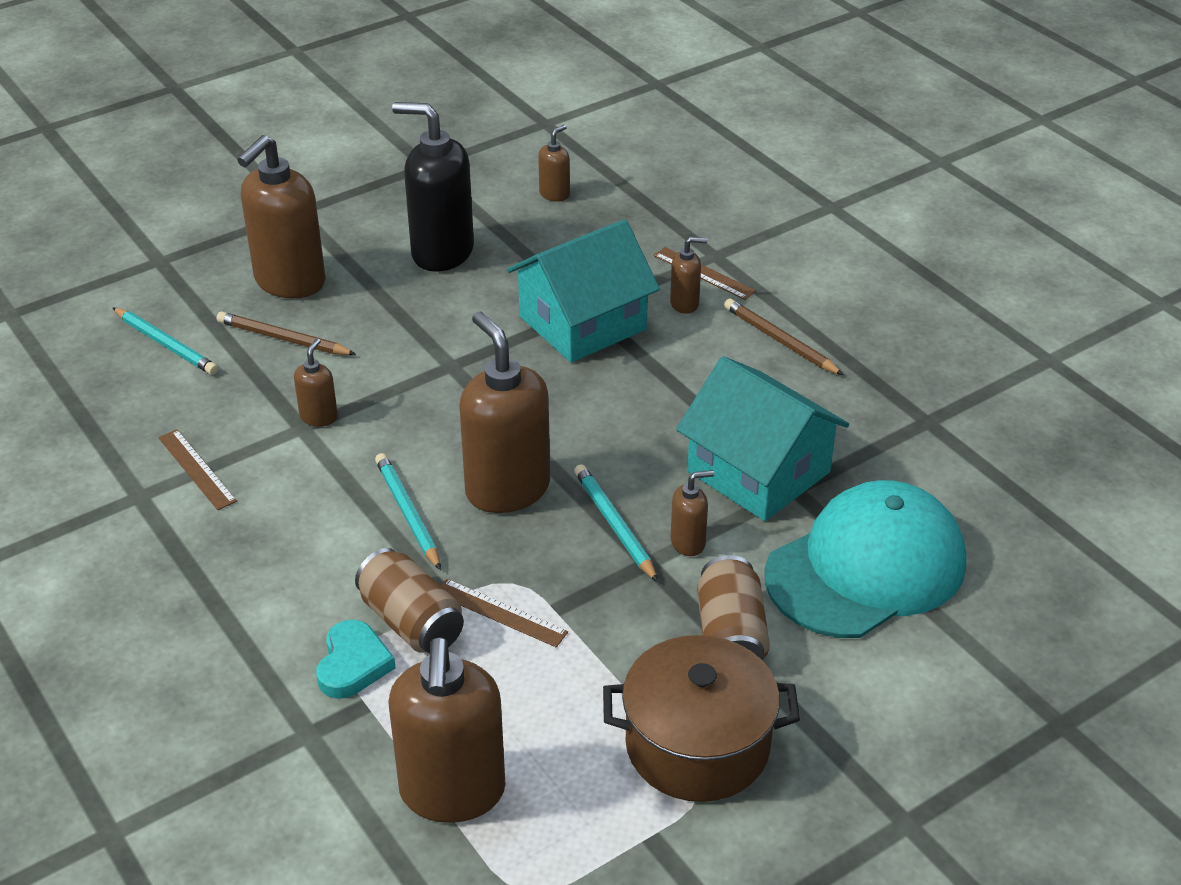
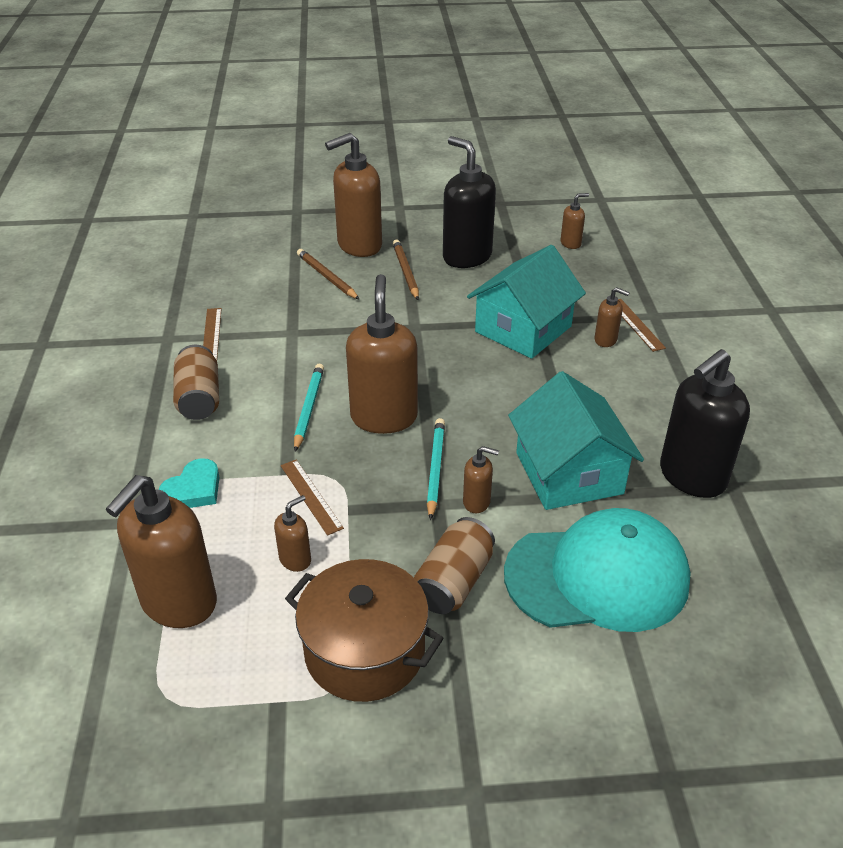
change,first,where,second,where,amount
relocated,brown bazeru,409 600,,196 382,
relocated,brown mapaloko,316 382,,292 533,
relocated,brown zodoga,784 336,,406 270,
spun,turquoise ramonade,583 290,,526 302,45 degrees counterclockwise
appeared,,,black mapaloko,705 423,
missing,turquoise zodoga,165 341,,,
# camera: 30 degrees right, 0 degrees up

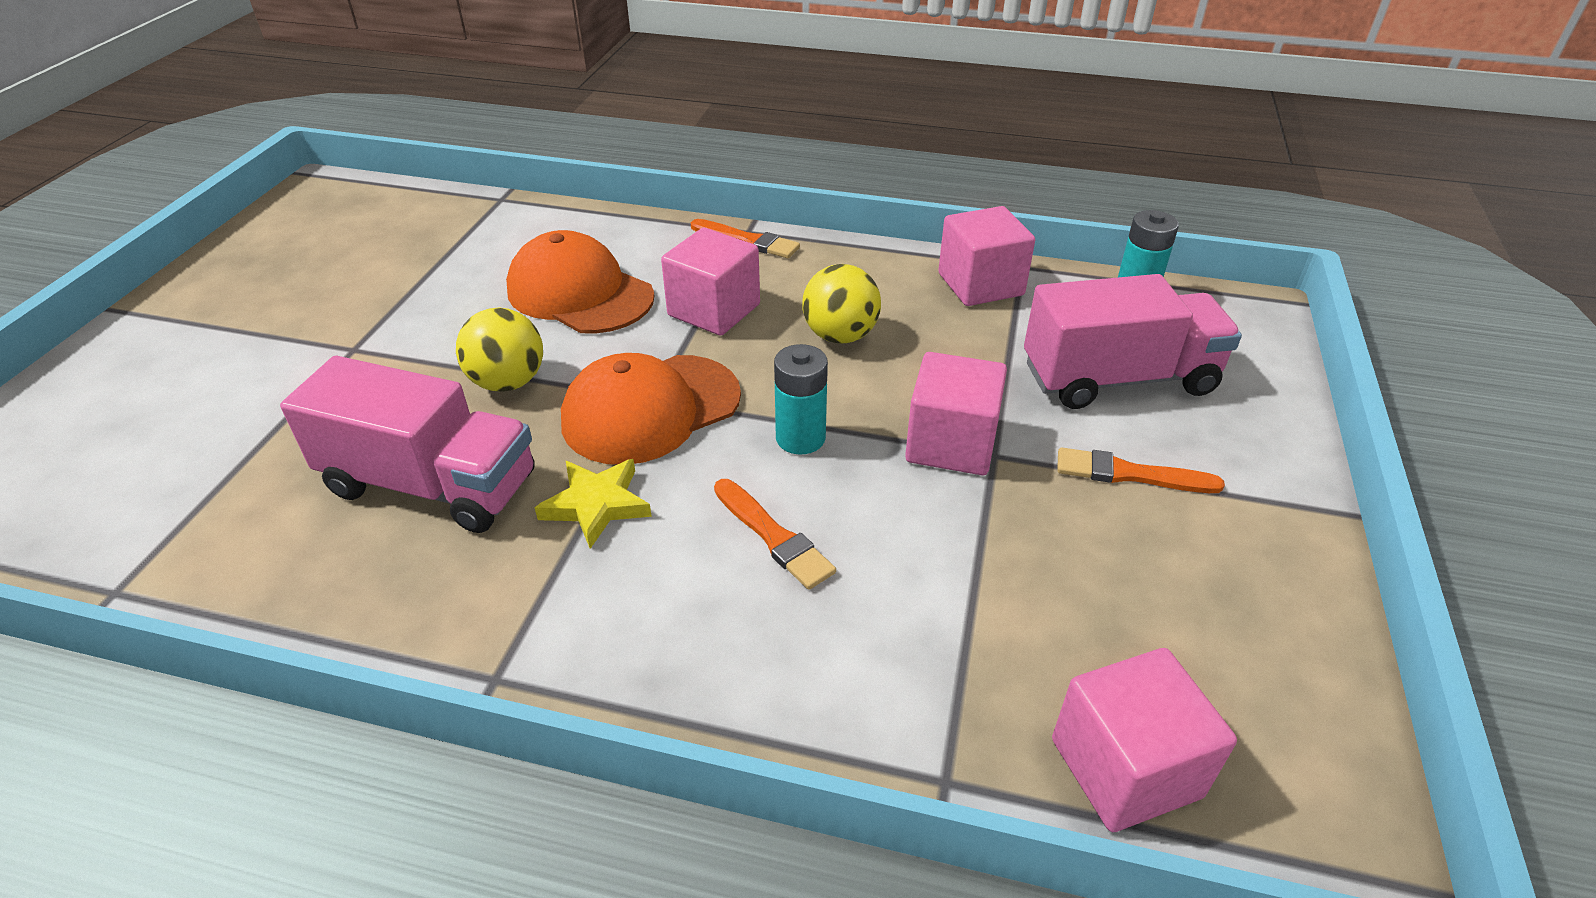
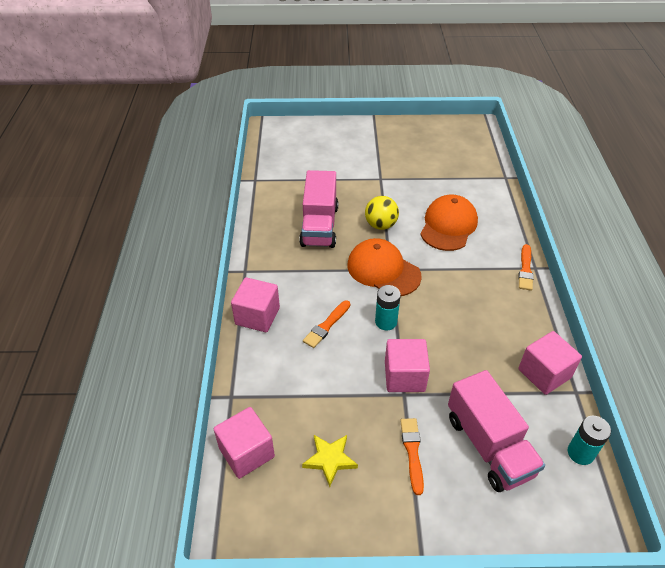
change,first,where,second,where,amount
relocated,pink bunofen,710 282,,255 304,
relocated,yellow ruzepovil,593 504,,330 461,
missing,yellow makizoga,841 304,,,
# camera: 75 degrees right, 5 degrees up

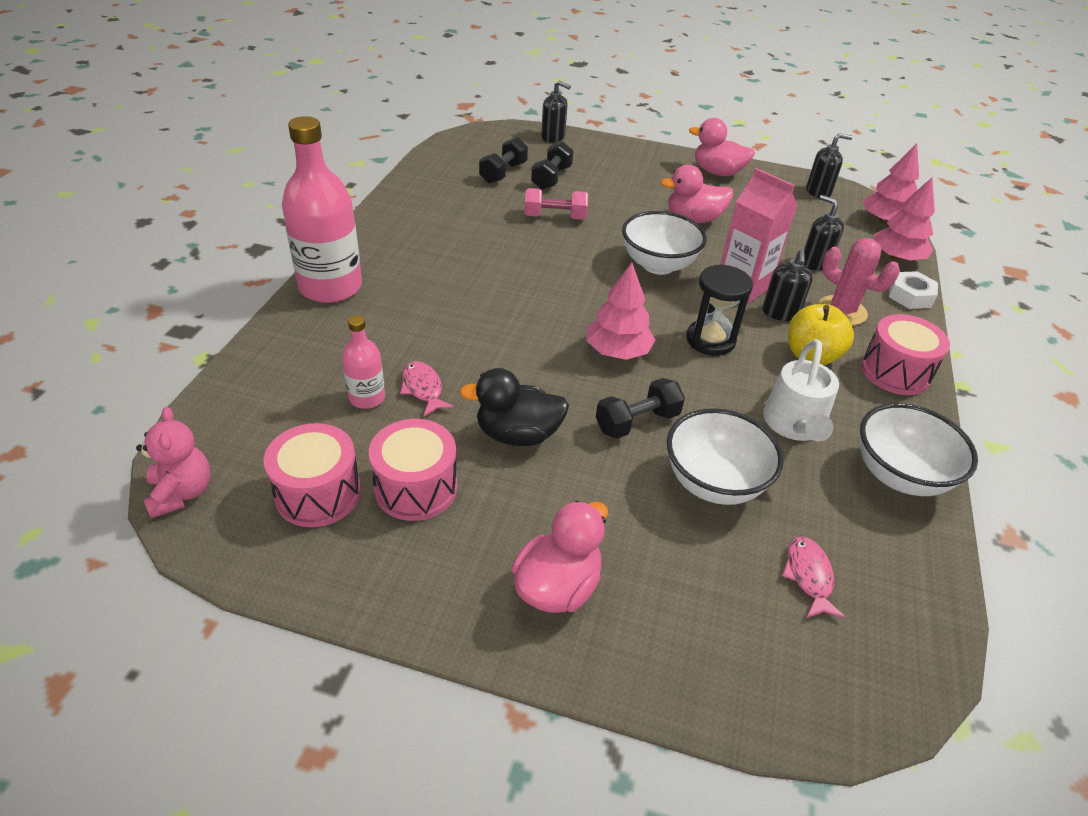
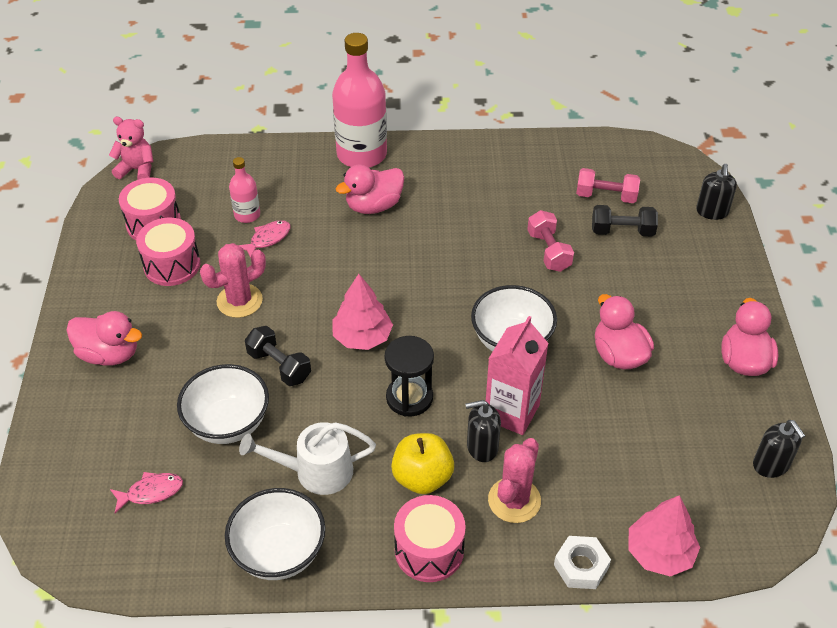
change,first,where,second,where,amount
spun,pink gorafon,173 462,,131 148,135 degrees counterclockwise
exchanged,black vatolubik,514 407,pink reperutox,233 280,
appeared,,,pink vatolubik,369 189,
colour,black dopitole,503 160,pink dopitole,608 185,
missing,black mapaloko,824 232,,,
missing,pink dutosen,890 183,,,
# camera: 75 degrees right, 5 degrees up

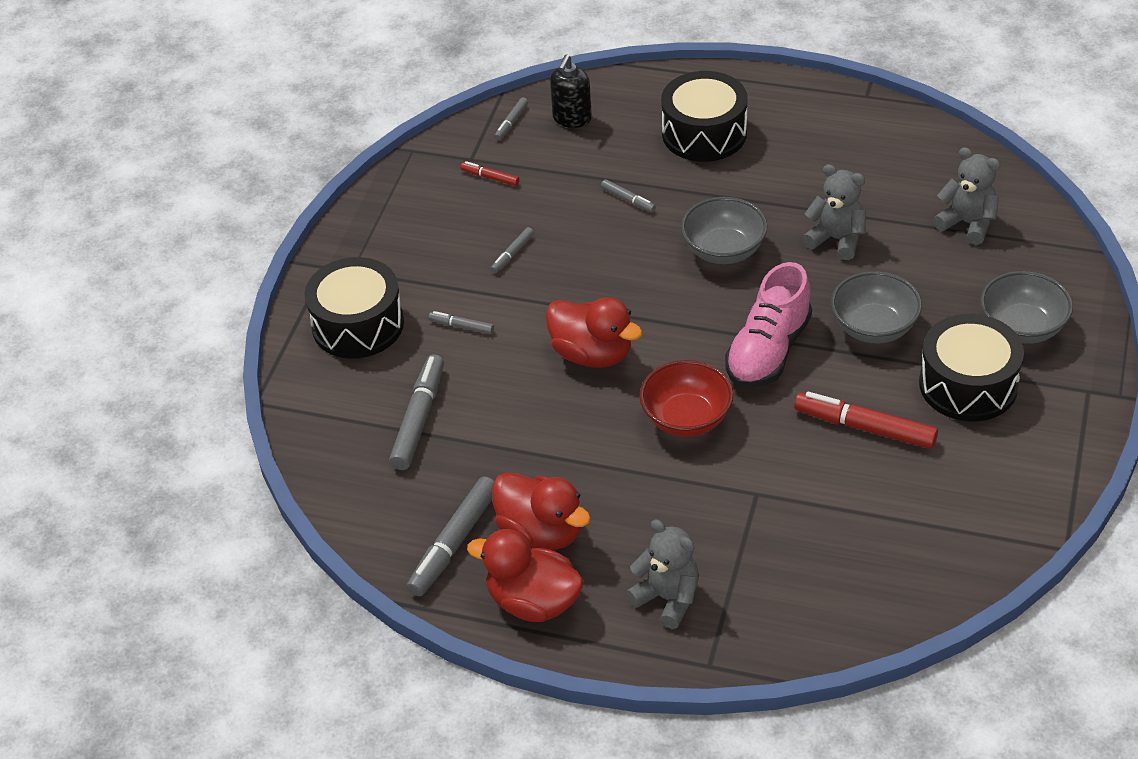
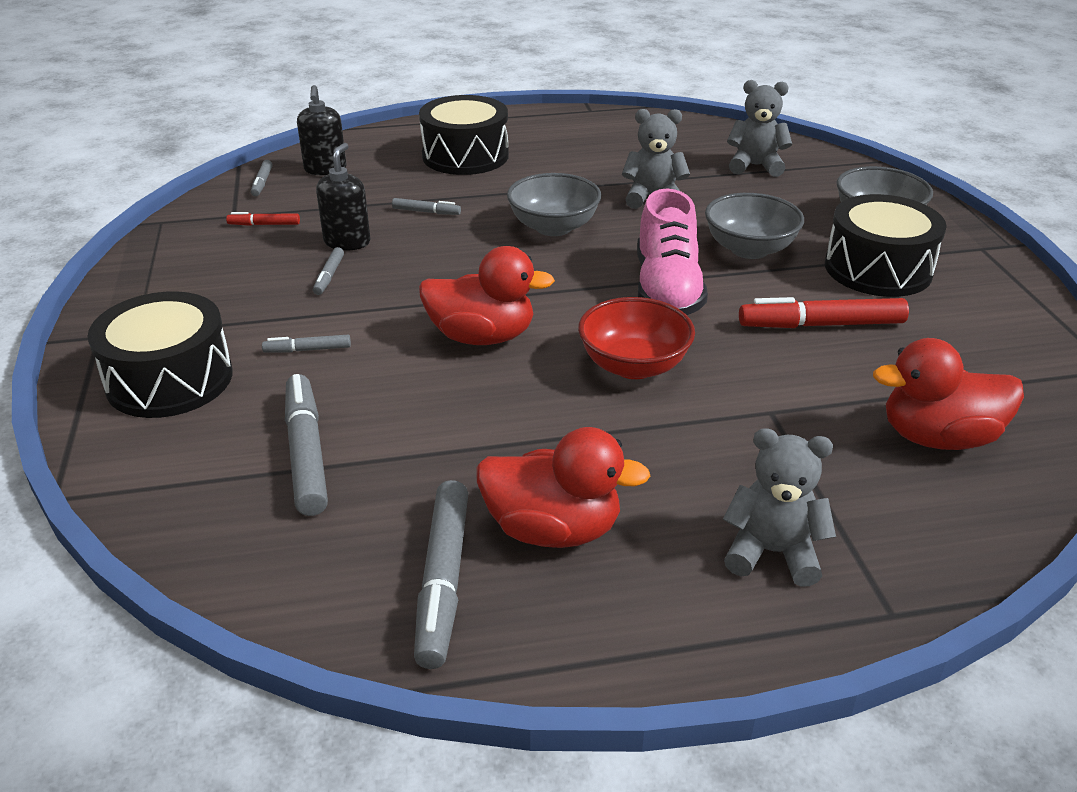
change,first,where,second,where,amount
appeared,,,black mapaloko,343 197,
relocated,red vatolubik,525 575,,948 394,
# camera: 30 degrees left, 10 degrees down

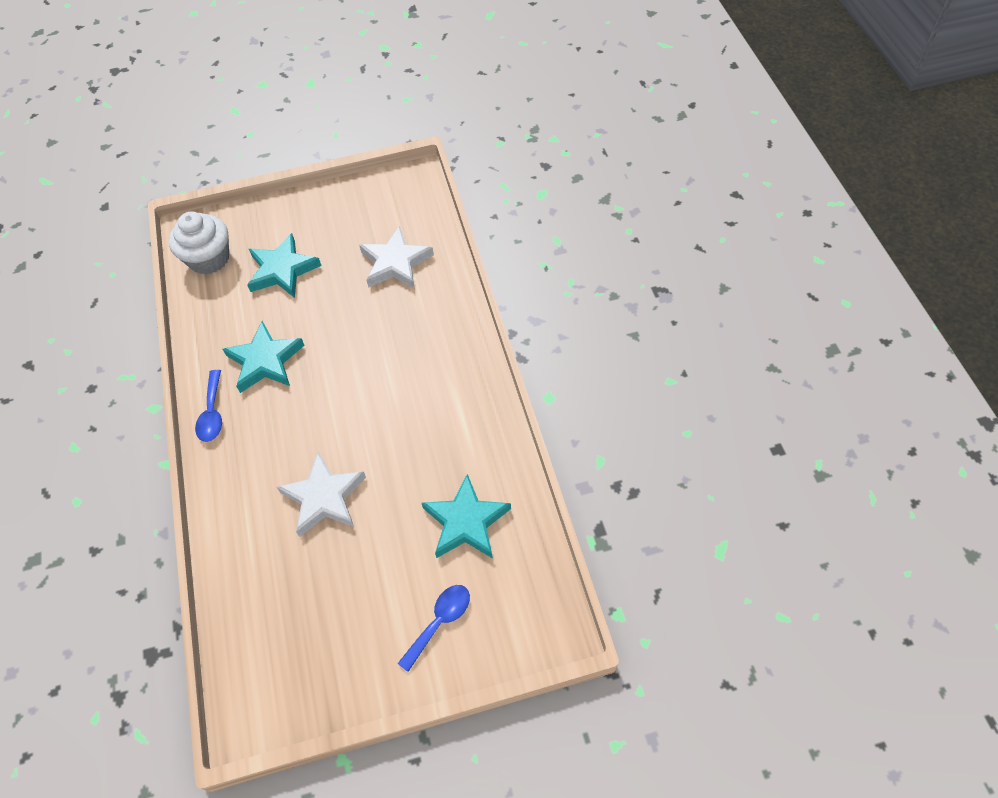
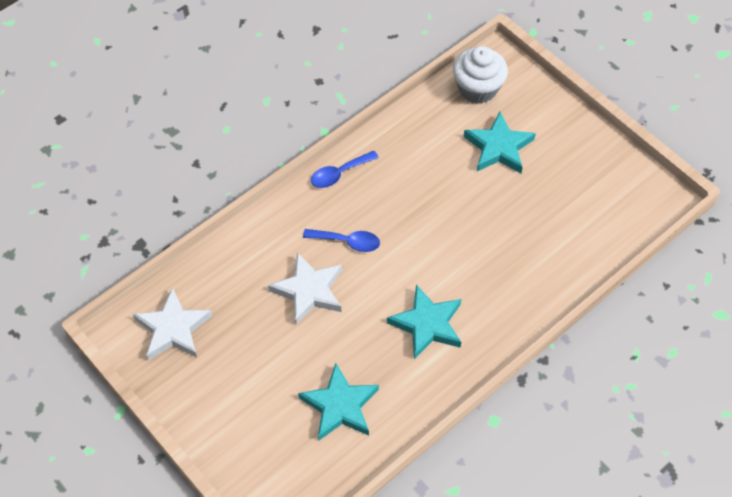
change,first,where,second,where,amount
relocated,white ruzepovil,396 257,,172 323,
relocated,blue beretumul,434 628,,341 240,
relocated,turquoise ruzepovil,263 357,,424 322,
# camera: 60 degrees right, 0 degrees up

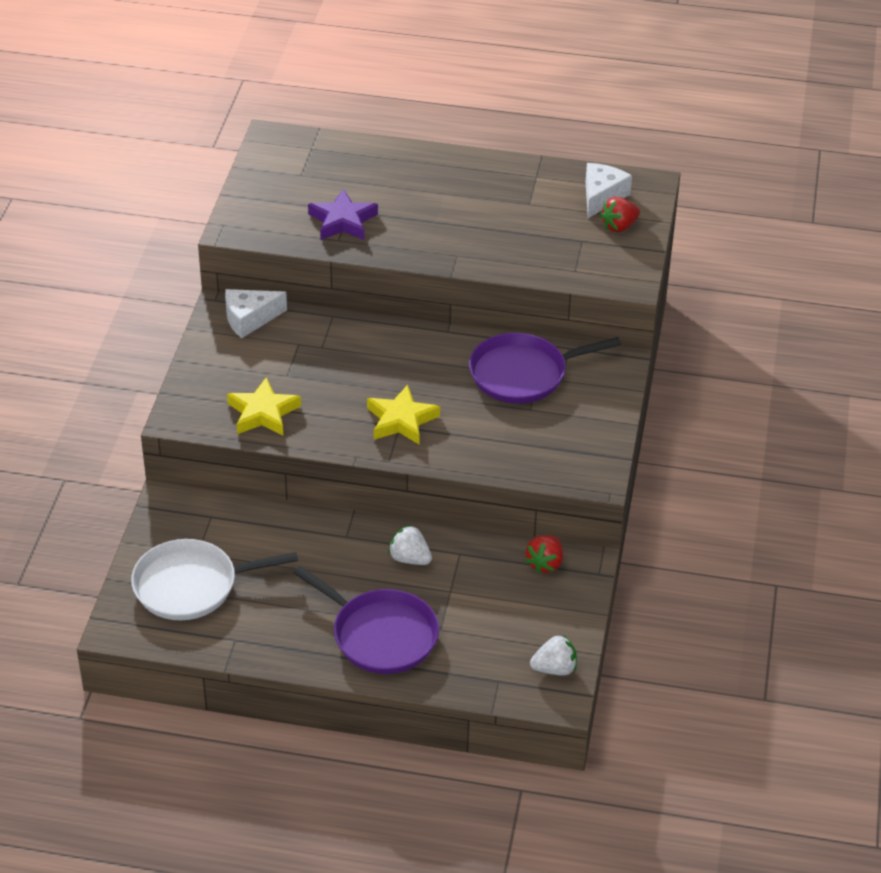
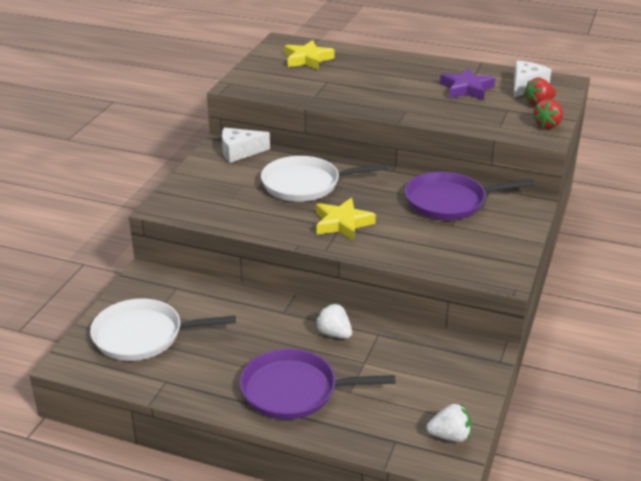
change,first,where,second,where,amount
spun,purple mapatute,366 620,,318 384,135 degrees clockwise
appeared,,,white mapatute,324 179,
relocated,yellow ruzepovil,264 406,,310 55,
relocated,purple ruzepovil,343 214,,467 84,
relocated,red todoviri,544 554,,548 114,
# camera: 10 degrees right, 10 degrees down

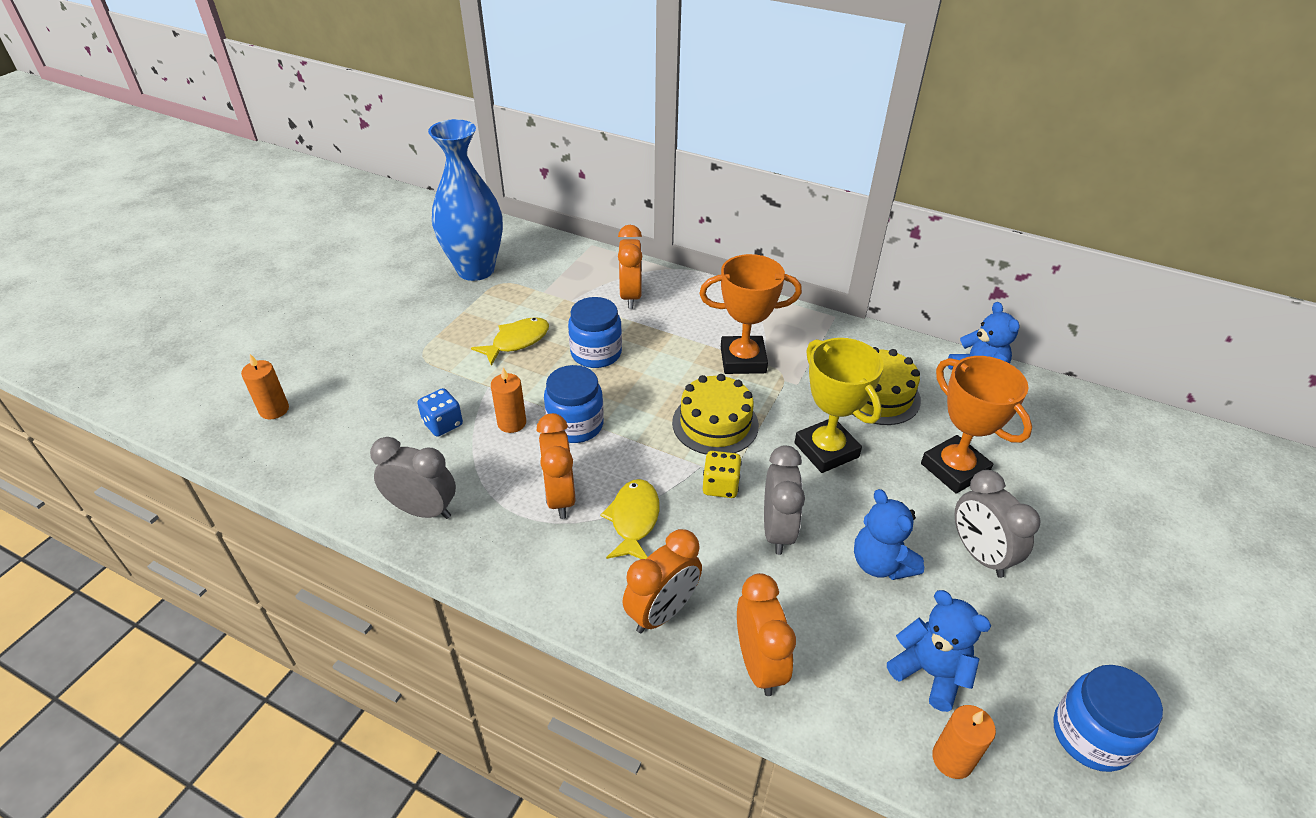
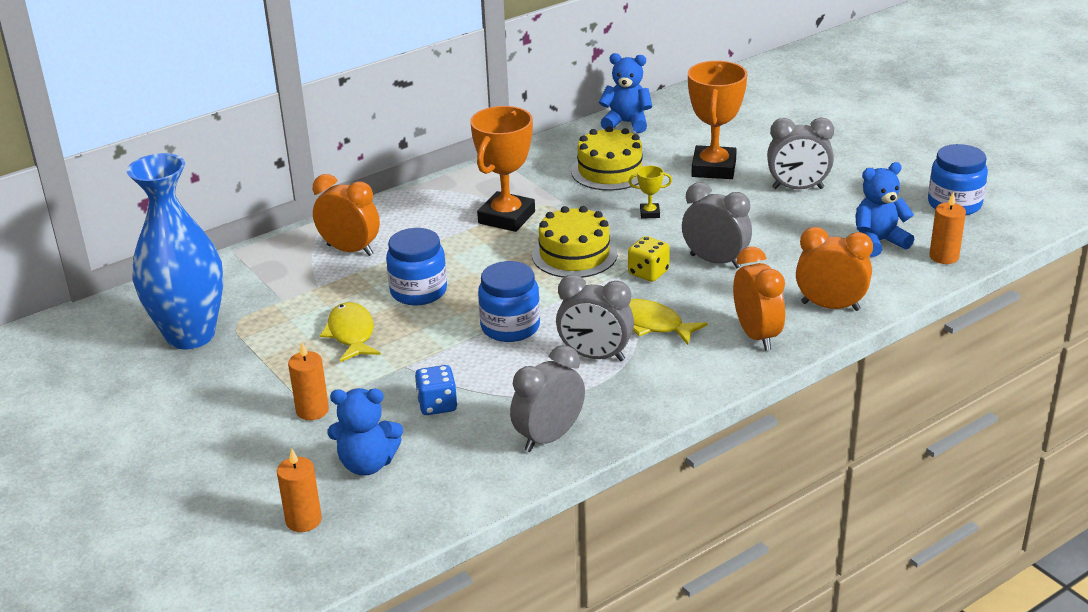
change,first,where,second,where,amount
relocated,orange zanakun,508 400,,308 381,
relocated,blue gorafon,889 534,,365 432,
colour,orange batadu,556 466,grey batadu,595 318,
size,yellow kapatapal,839 405,,650 192,x0.44
spun,orange kapatapal,976 425,,717 120,75 degrees counterclockwise
# camera: 60 degrees left, 10 degrees down

